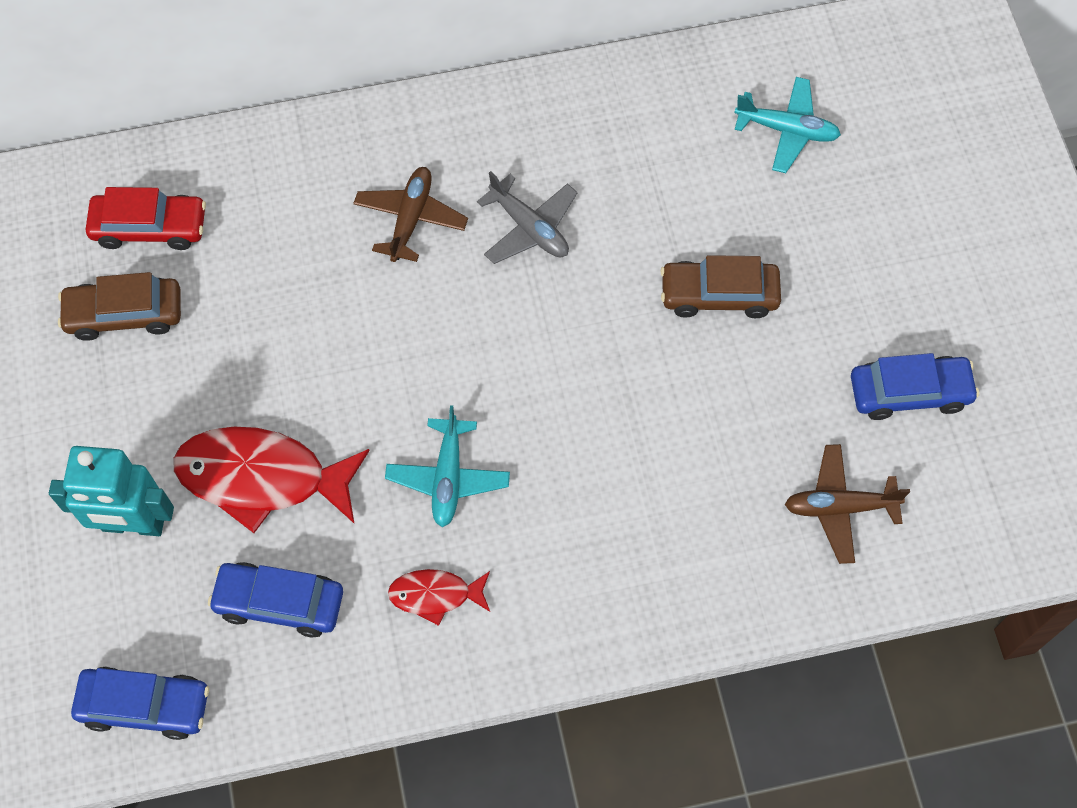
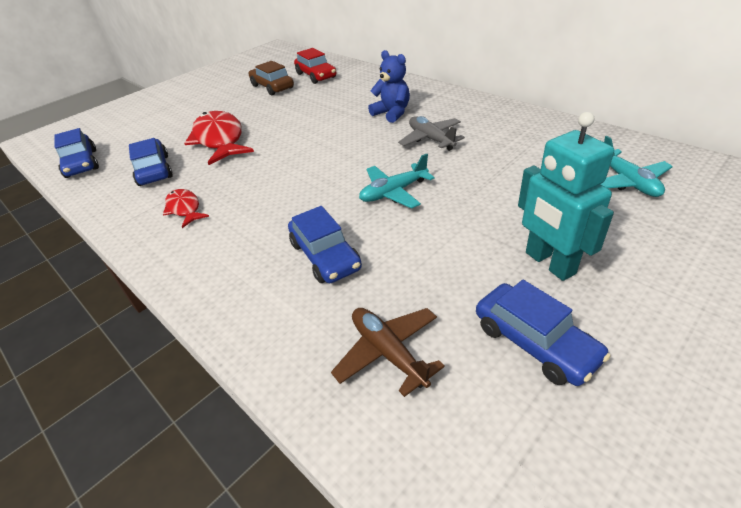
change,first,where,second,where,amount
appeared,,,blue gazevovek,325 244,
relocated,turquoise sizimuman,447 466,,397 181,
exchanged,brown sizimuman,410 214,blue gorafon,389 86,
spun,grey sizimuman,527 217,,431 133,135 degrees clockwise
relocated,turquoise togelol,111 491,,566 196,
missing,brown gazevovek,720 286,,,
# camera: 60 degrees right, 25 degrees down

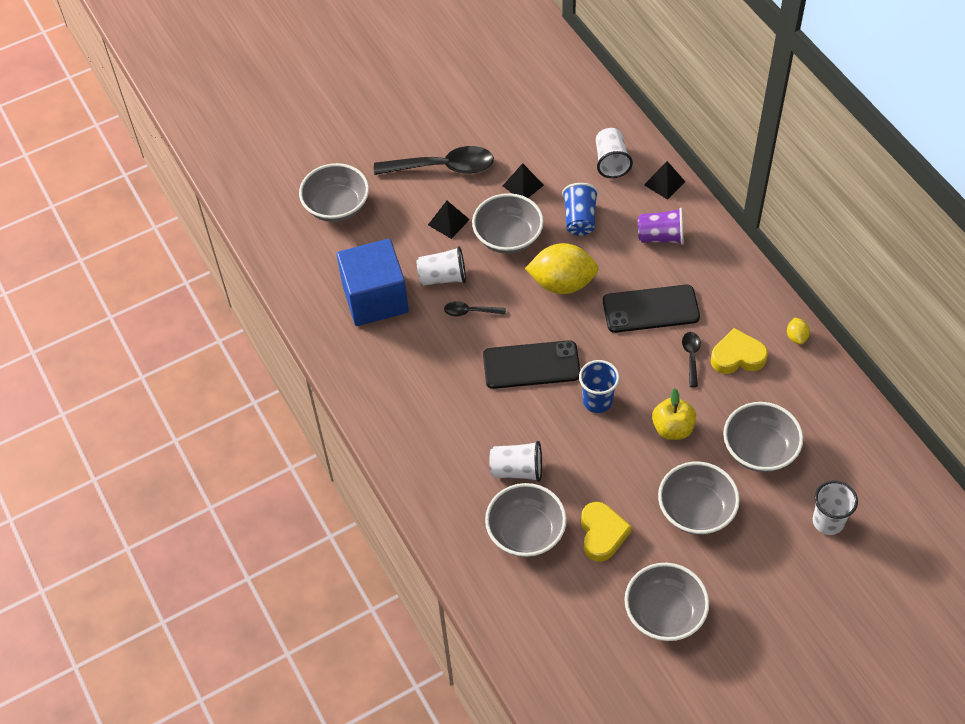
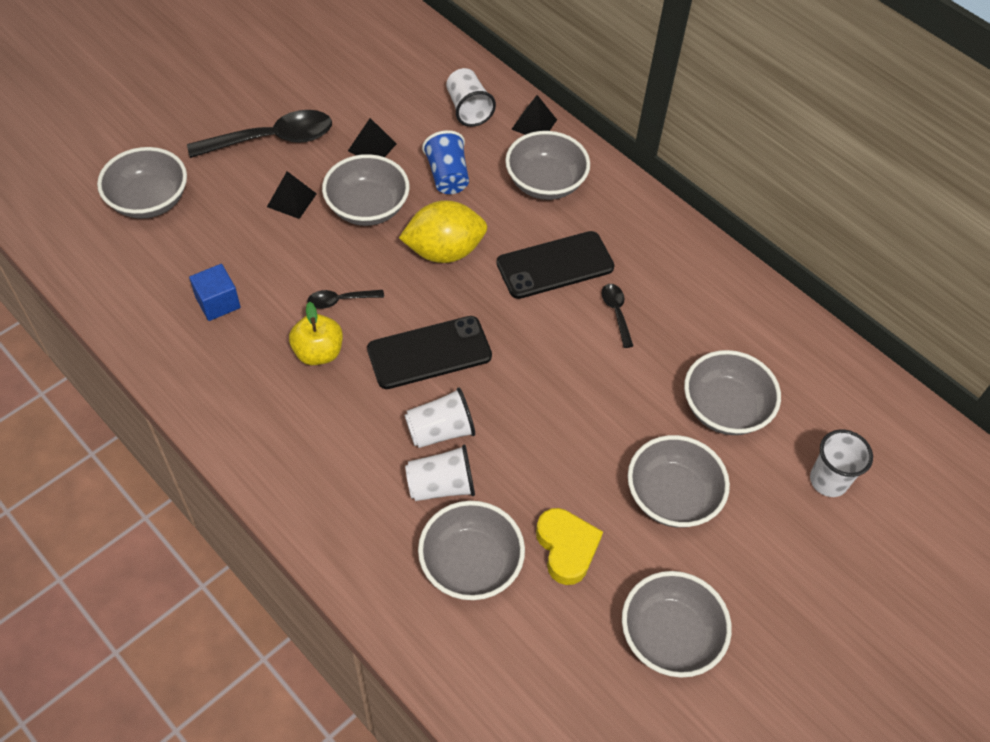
change,first,where,second,where,amount
size,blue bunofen,373 282,,215 292,x0.50
relocated,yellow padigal,674 414,,316 333,
relocated,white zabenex,441 265,,440 418,
exchanged,purple zabenex,661 226,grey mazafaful,547 165,
missing,blue zabenex,599 386,,,
missing,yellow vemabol,739 351,,,
missing,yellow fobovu,798 331,,,
# camera: 20 degrees left, 0 degrees up

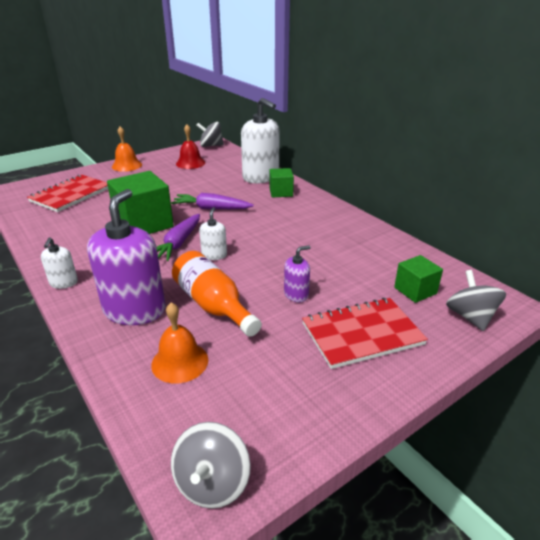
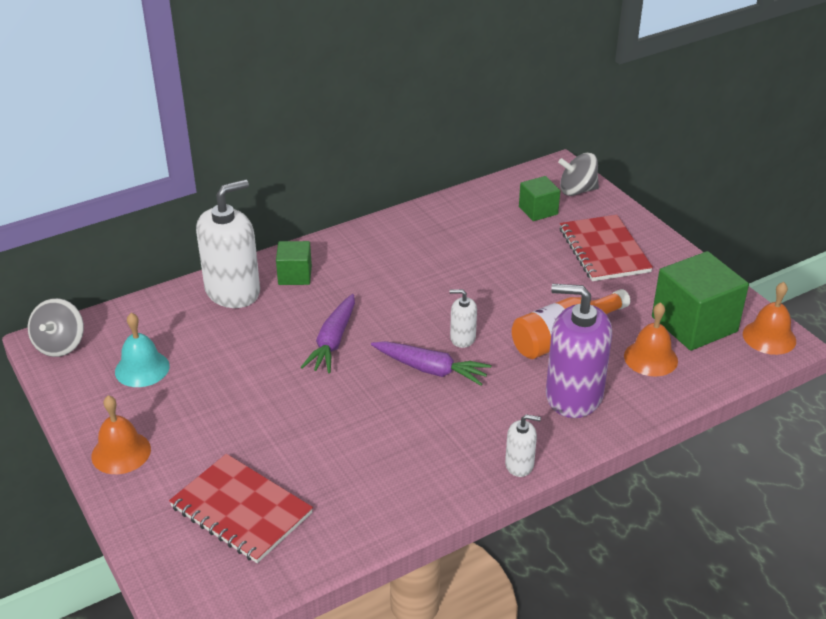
change,first,where,second,where,amount
colour,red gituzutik,190 146,turquoise gituzutik,142 350,
relocated,green bunofen,140 202,,700 301,
exchanged,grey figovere,211 465,orange gituzutik,769 318,
missing,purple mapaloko,297 274,,,
# camera: 85 degrees left, 5 degrees up

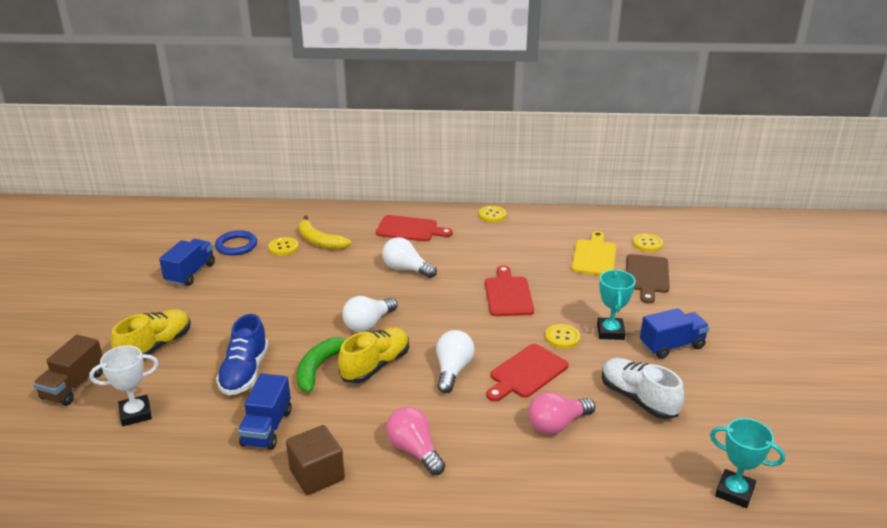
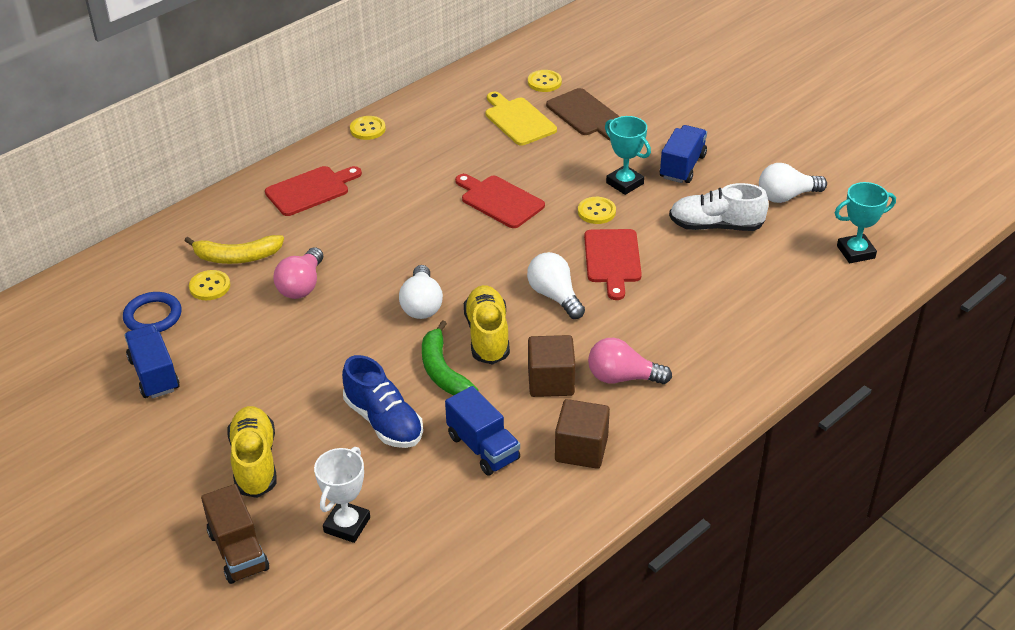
change,first,where,second,where,amount
relocated,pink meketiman,561 413,,298 273,
appeared,,,brown bunofen,552 366,
relocated,white meketiman,409 257,,793 183,
# camera: 45 degrees left, 10 degrees up

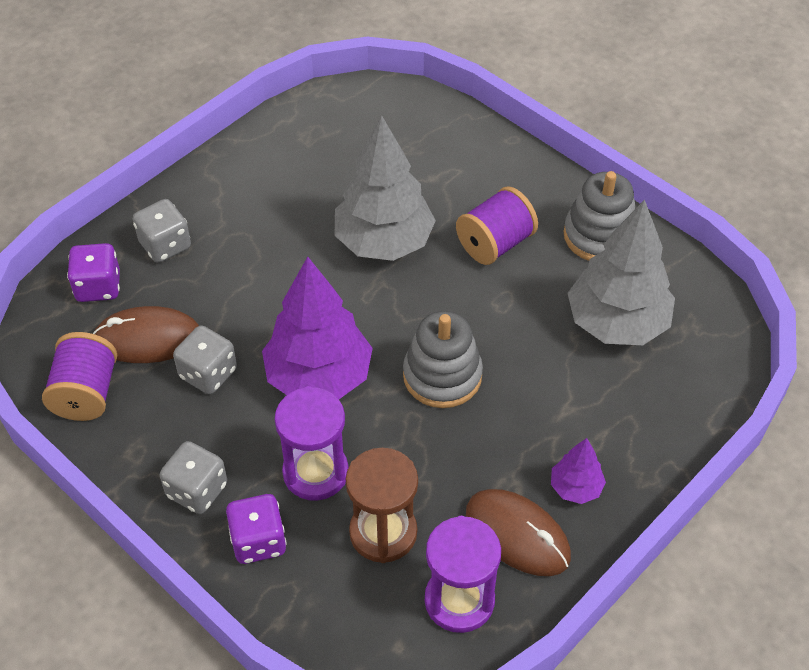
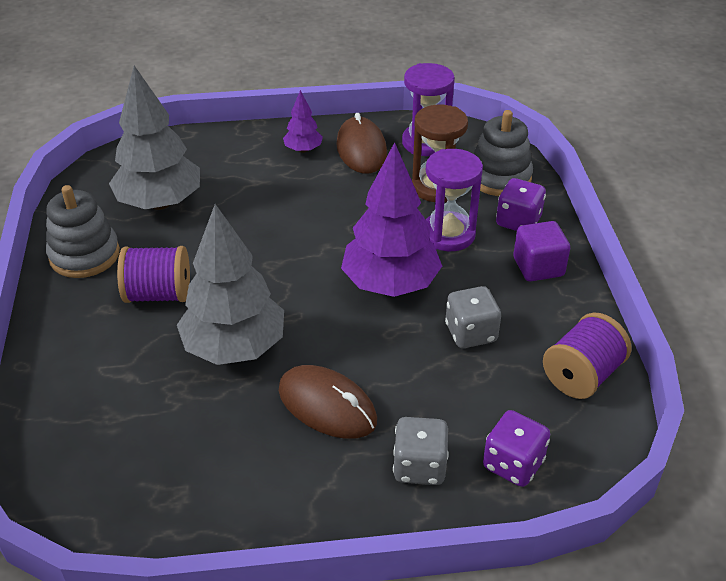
change,first,where,second,where,amount
relocated,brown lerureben,146 334,,328 402,
relocated,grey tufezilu,443 359,,503 153,
exchanged,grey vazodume,193 477,purple bunofen,541 251,
# camera: 140 degrees left, 10 degrees down

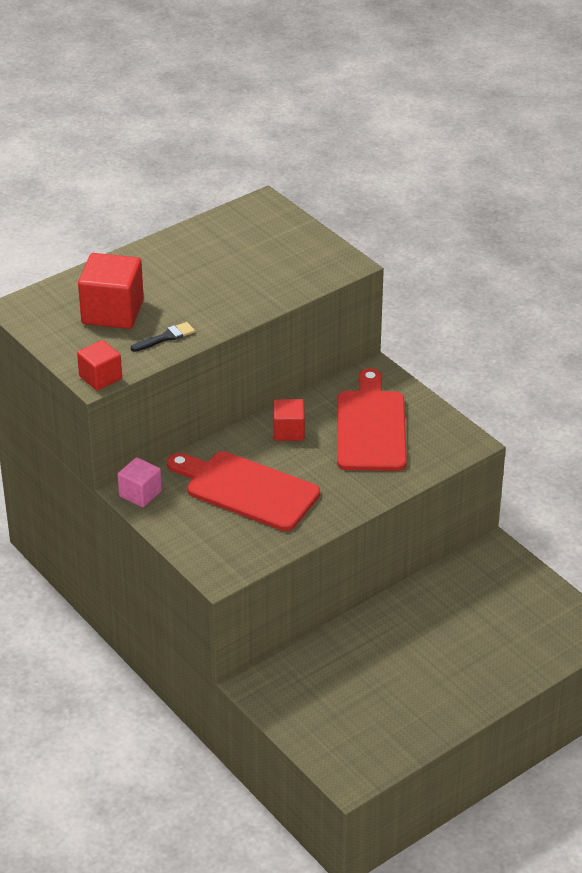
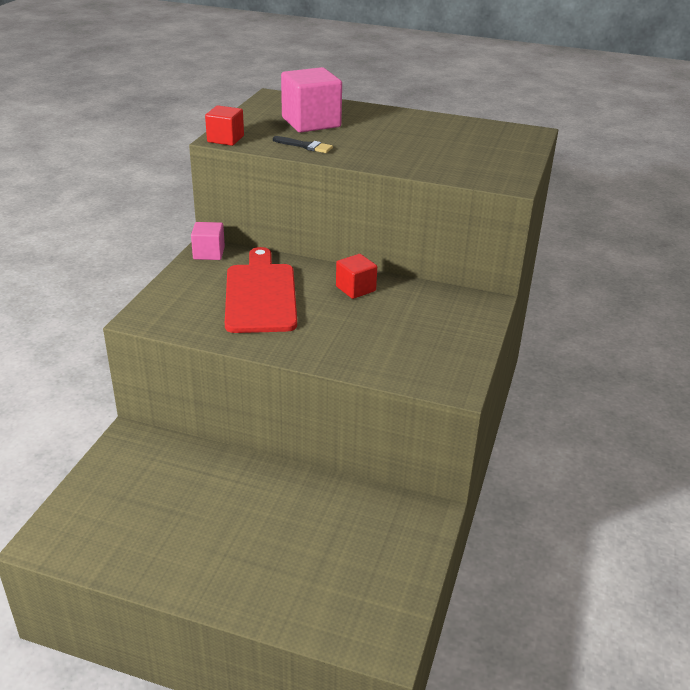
change,first,where,second,where,amount
colour,red bunofen,111 291,pink bunofen,311 99,
missing,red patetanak,372 419,,,
# camera: 55 degrees right, 5 degrees down

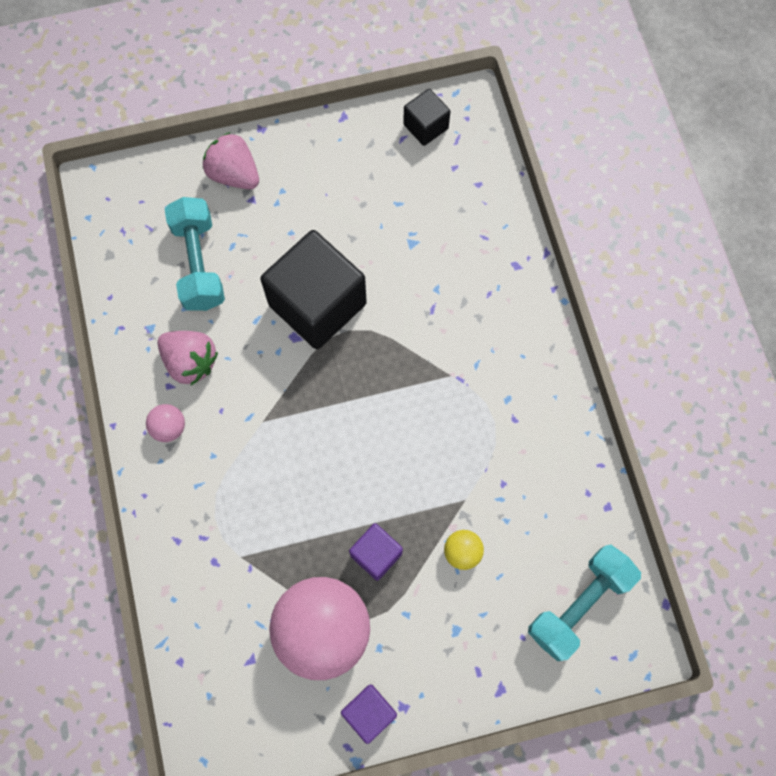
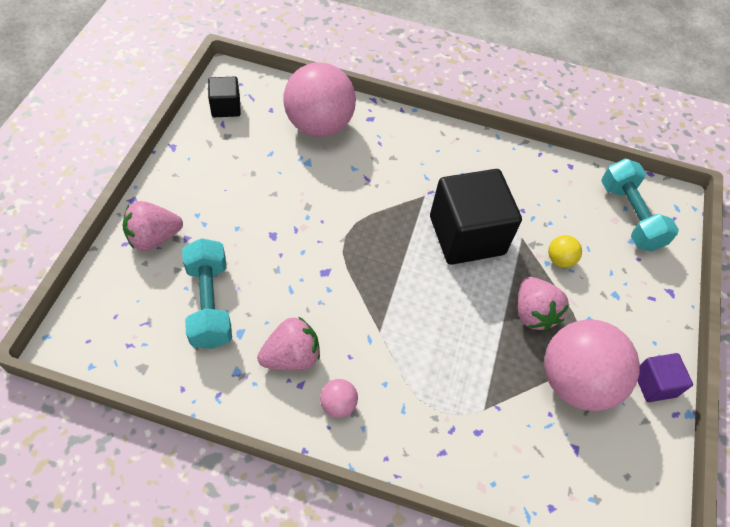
change,first,where,second,where,amount
spun,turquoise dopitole,195 254,,207 293,60 degrees clockwise
appeared,,,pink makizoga,319 99,
relocated,black bunofen,314 289,,476 217,
exchanged,purple bunofen,376 552,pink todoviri,543 304,
# camera: 65 degrees left, 15 degrees down

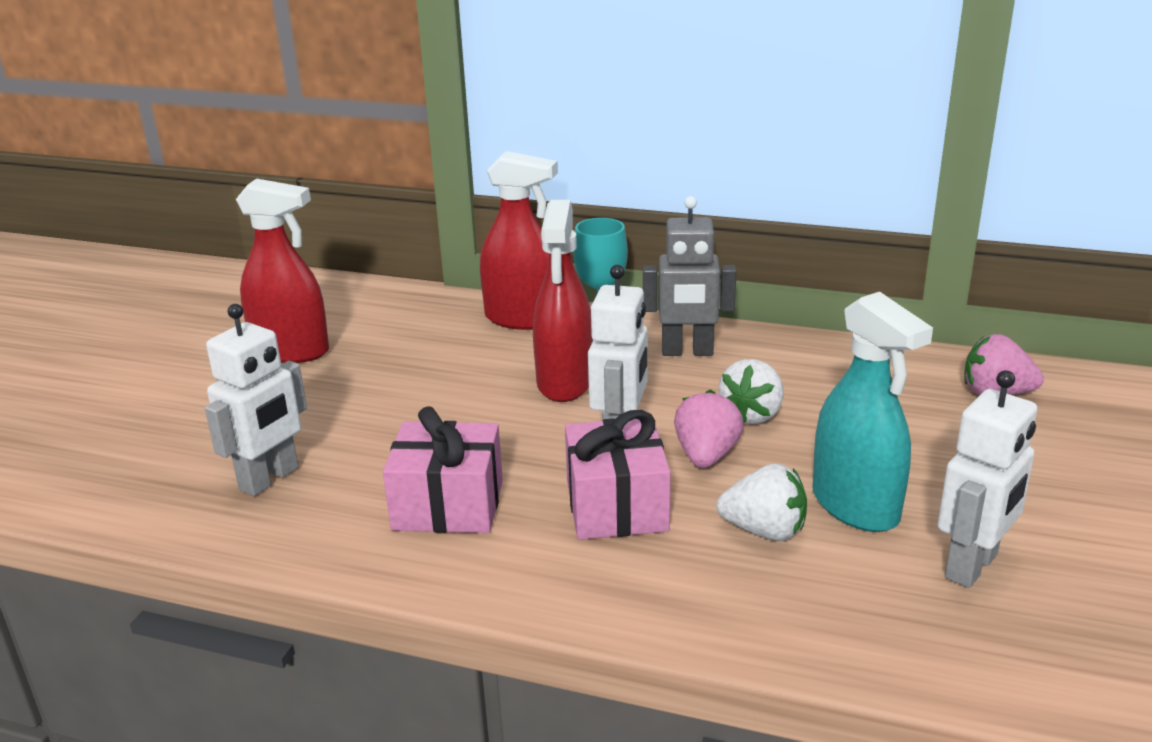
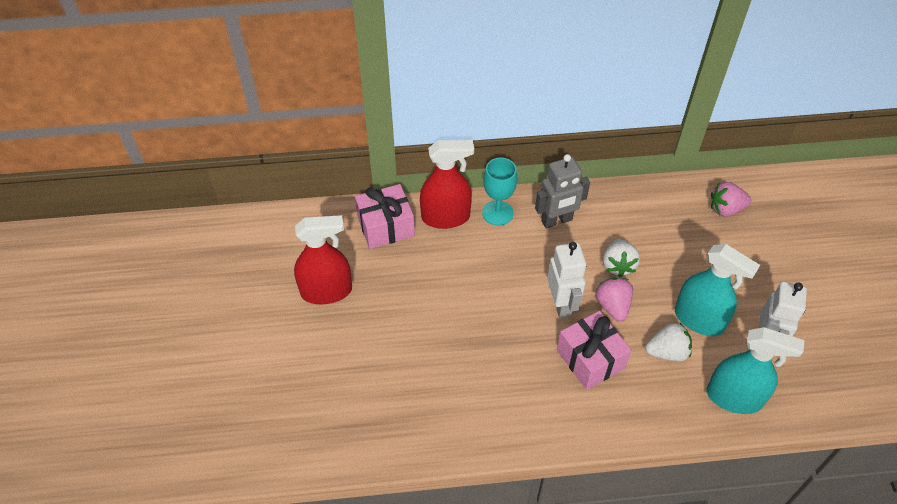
change,first,where,second,where,amount
relocated,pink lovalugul,443 469,,385 216,
appeared,,,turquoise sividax,755 370,
missing,white togelol,256 400,,,
missing,red sividax,563 301,,,
# camera: 25 degrees left, 25 degrees up

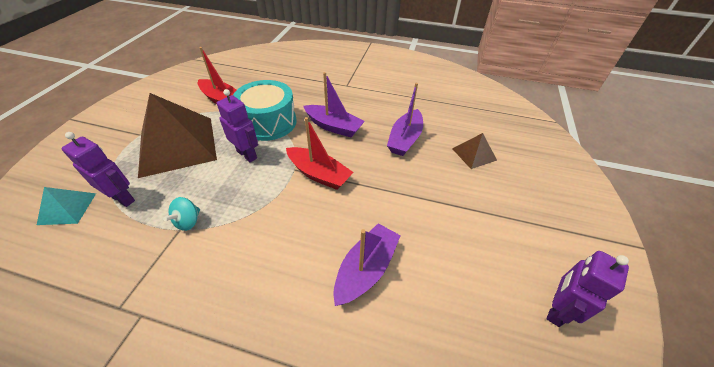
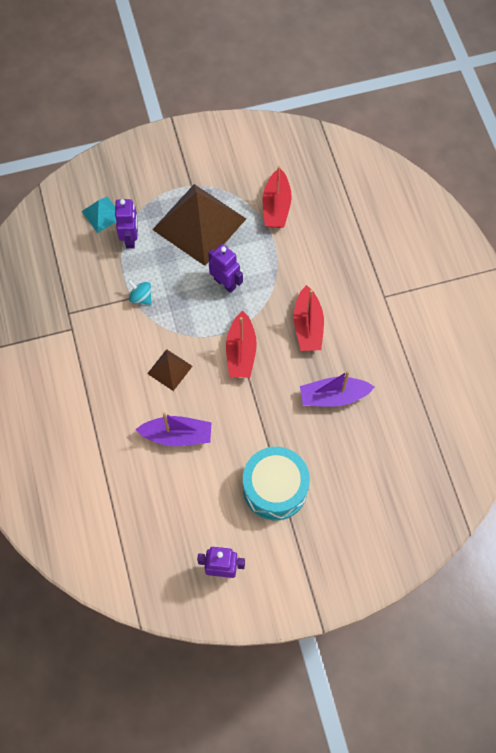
change,first,where,second,where,amount
spun,turquoise figovere,181 214,,140 292,45 degrees clockwise
relocated,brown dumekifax,474 151,,170 370,
spun,purple togelol,237 125,,225 268,60 degrees counterclockwise
relocated,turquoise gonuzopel,265 110,,276 483,
colour,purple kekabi,334 104,red kekabi,309 318,
# camera: 60 degrees right, 20 degrees up

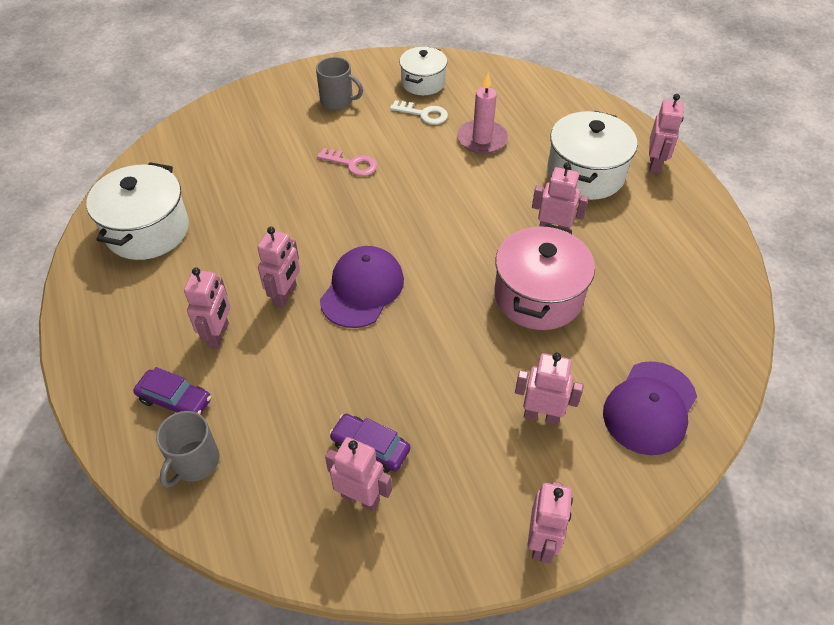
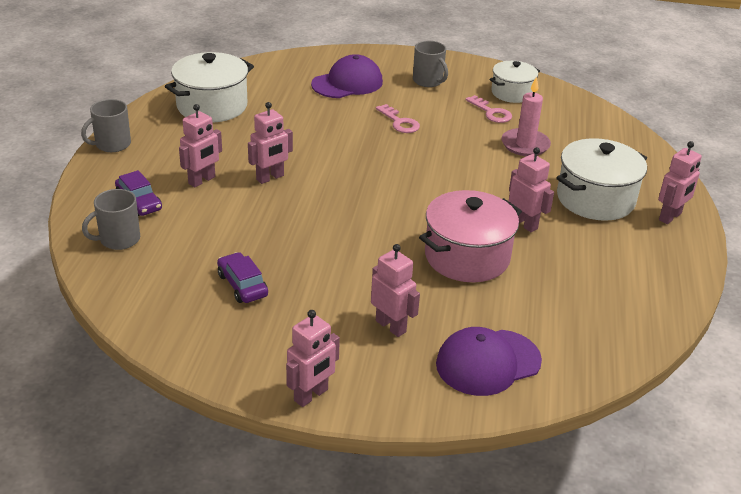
change,first,where,second,where,amount
appeared,,,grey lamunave,106 125,
relocated,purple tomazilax,362 287,,347 76,
colour,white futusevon,419 112,pink futusevon,489 109,
missing,pink togelol,358 474,,,
# camera: 30 degrees right, 15 degrees down

